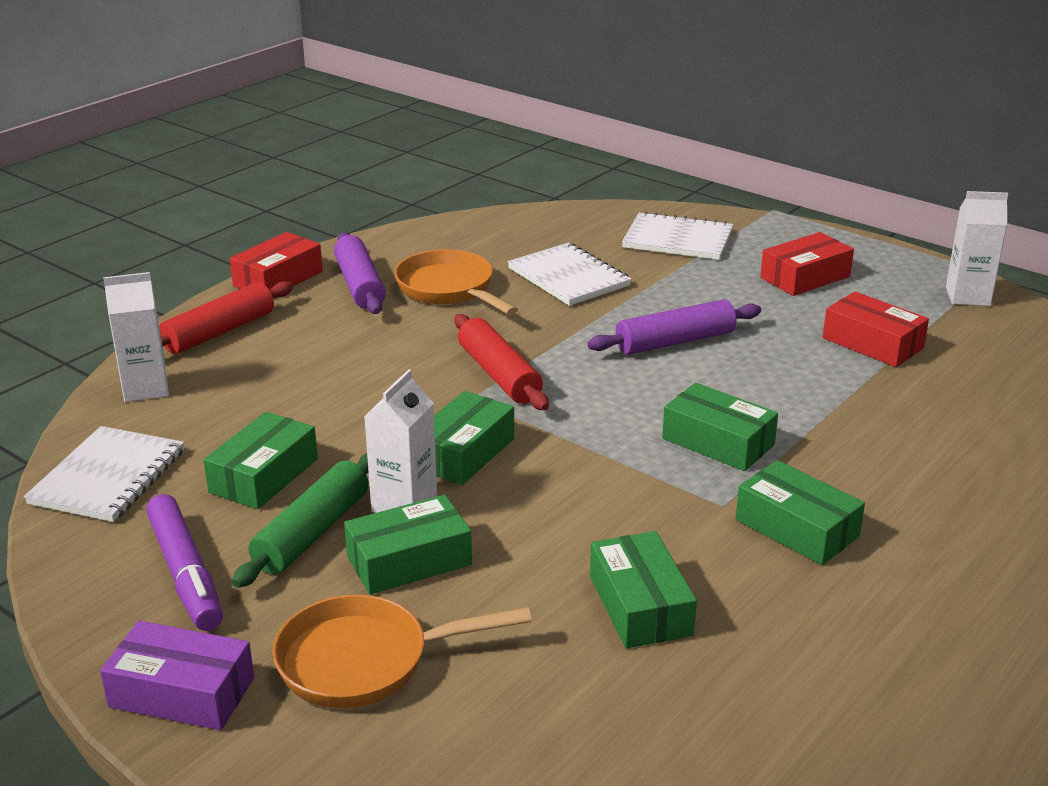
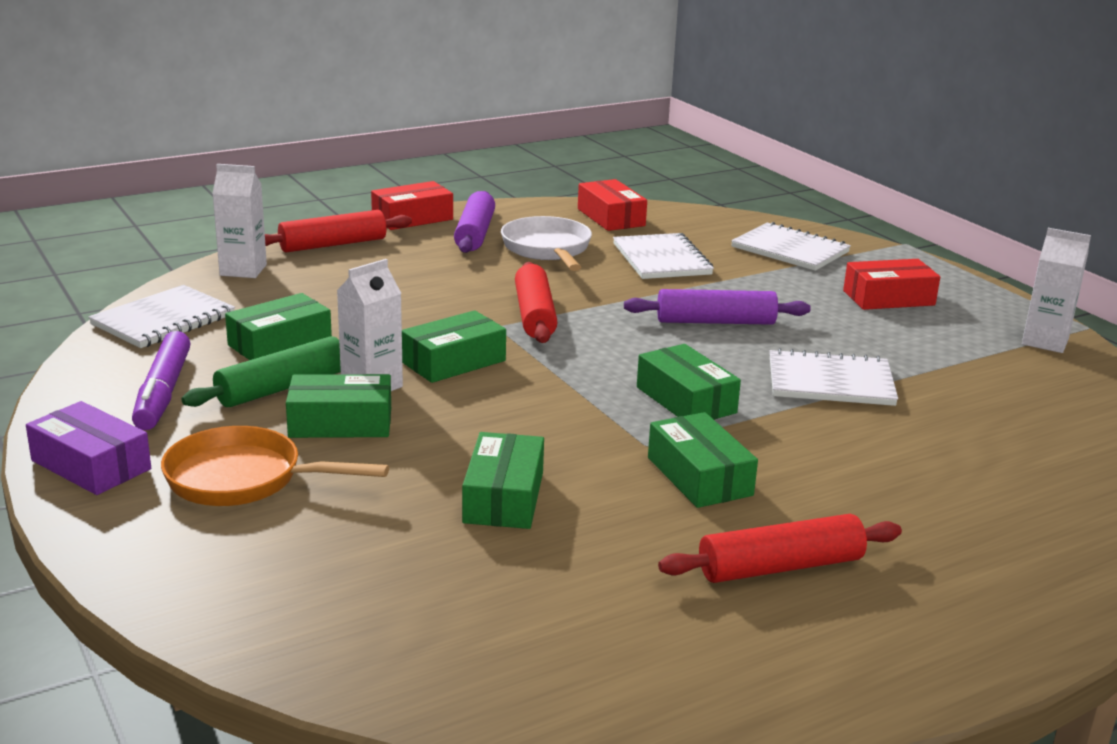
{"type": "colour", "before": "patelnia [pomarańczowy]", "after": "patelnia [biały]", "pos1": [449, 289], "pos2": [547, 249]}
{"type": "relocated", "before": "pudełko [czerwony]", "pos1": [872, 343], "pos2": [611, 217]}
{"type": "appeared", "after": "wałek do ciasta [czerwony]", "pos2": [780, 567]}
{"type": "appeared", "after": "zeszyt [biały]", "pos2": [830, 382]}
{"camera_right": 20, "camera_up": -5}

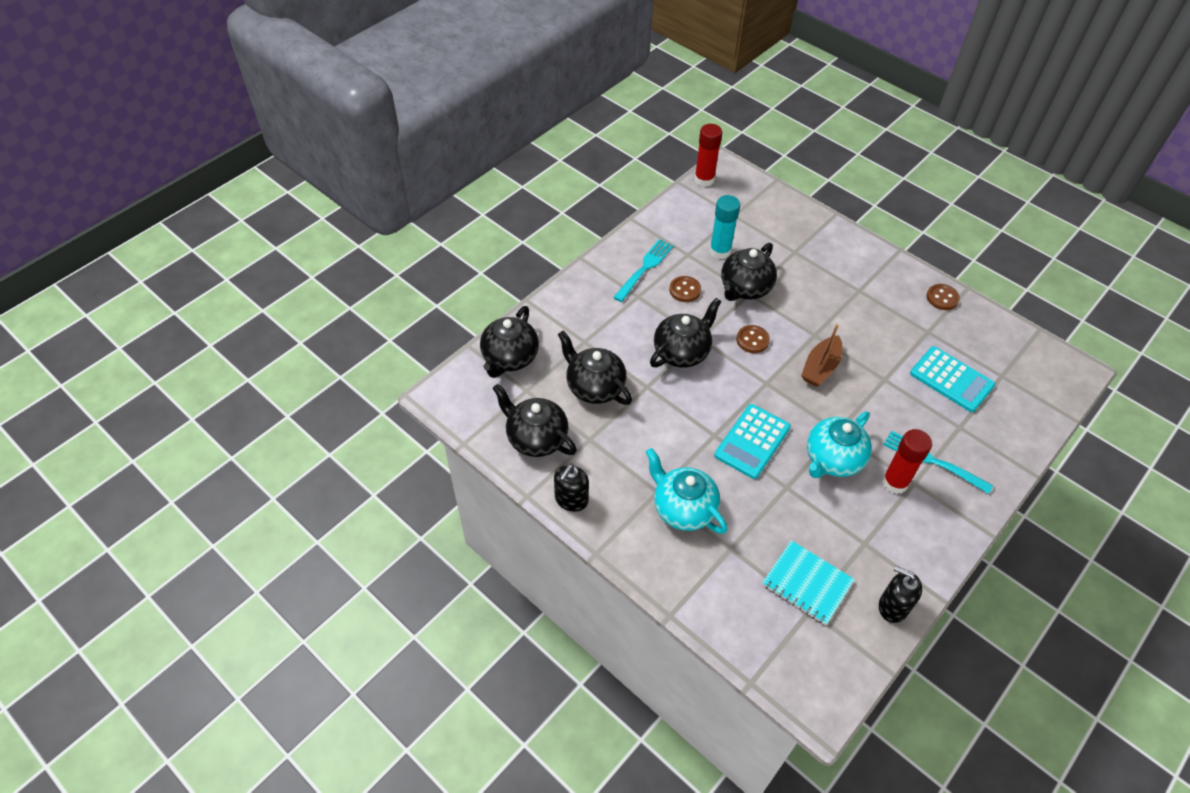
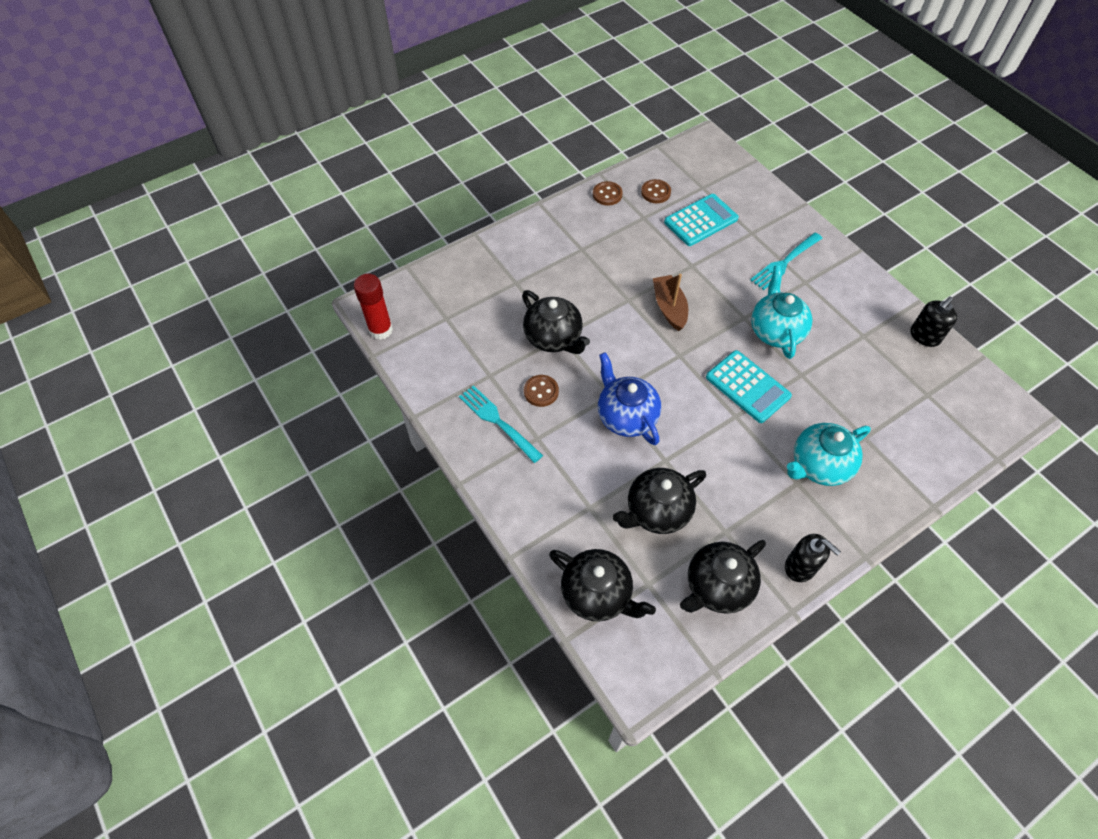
{"type": "colour", "before": "imbryk [czarny]", "after": "imbryk [niebieski]", "pos1": [682, 352], "pos2": [626, 416]}
{"type": "relocated", "before": "guzik [brązowy]", "pos1": [752, 340], "pos2": [655, 192]}
{"type": "spun", "before": "łódka [brązowy]", "pos1": [820, 367], "pos2": [669, 308], "turn": -150}
{"type": "spun", "before": "imbryk [turkusowy]", "pos1": [832, 459], "pos2": [775, 331], "turn": -150}
{"type": "missing", "before": "klej w sztyfcie [turkusowy]", "pos1": [720, 251]}
{"type": "missing", "before": "zeszyt [turkusowy]", "pos1": [807, 583]}
{"type": "missing", "before": "klej w sztyfcie [czerwony]", "pos1": [895, 482]}
{"camera_right": -75, "camera_up": 5}

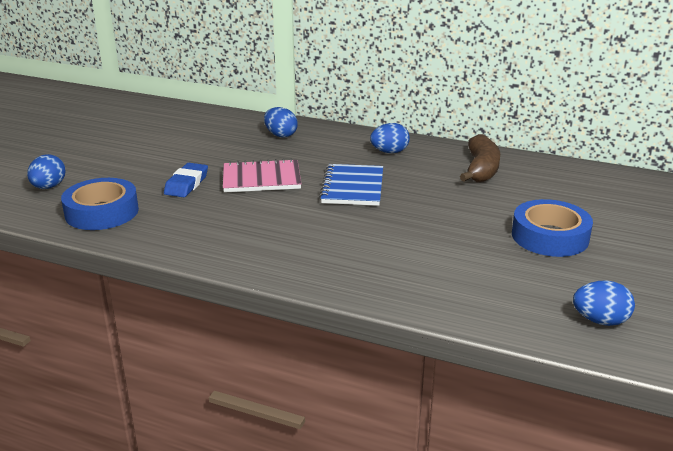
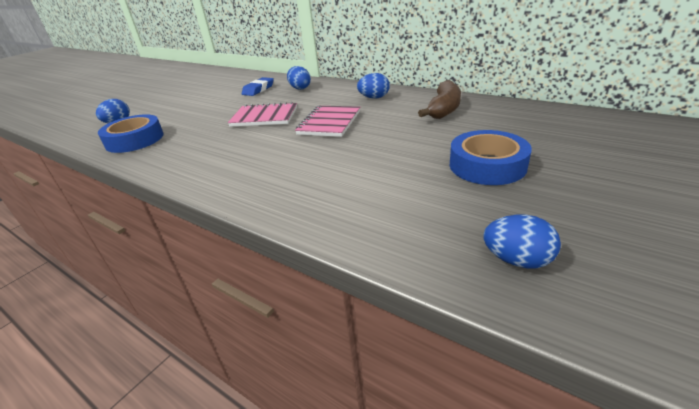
{"type": "relocated", "before": "gumka do mazania [niebieski]", "pos1": [186, 184], "pos2": [258, 89]}
{"type": "colour", "before": "zeszyt [niebieski]", "after": "zeszyt [różowy]", "pos1": [353, 187], "pos2": [329, 123]}
{"camera_right": 15, "camera_up": 5}

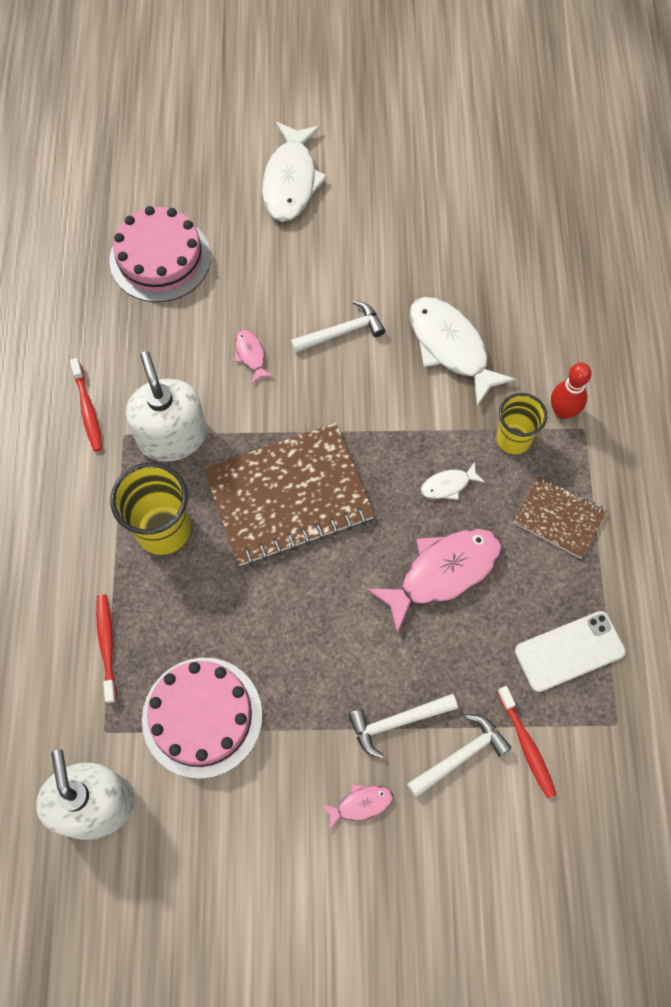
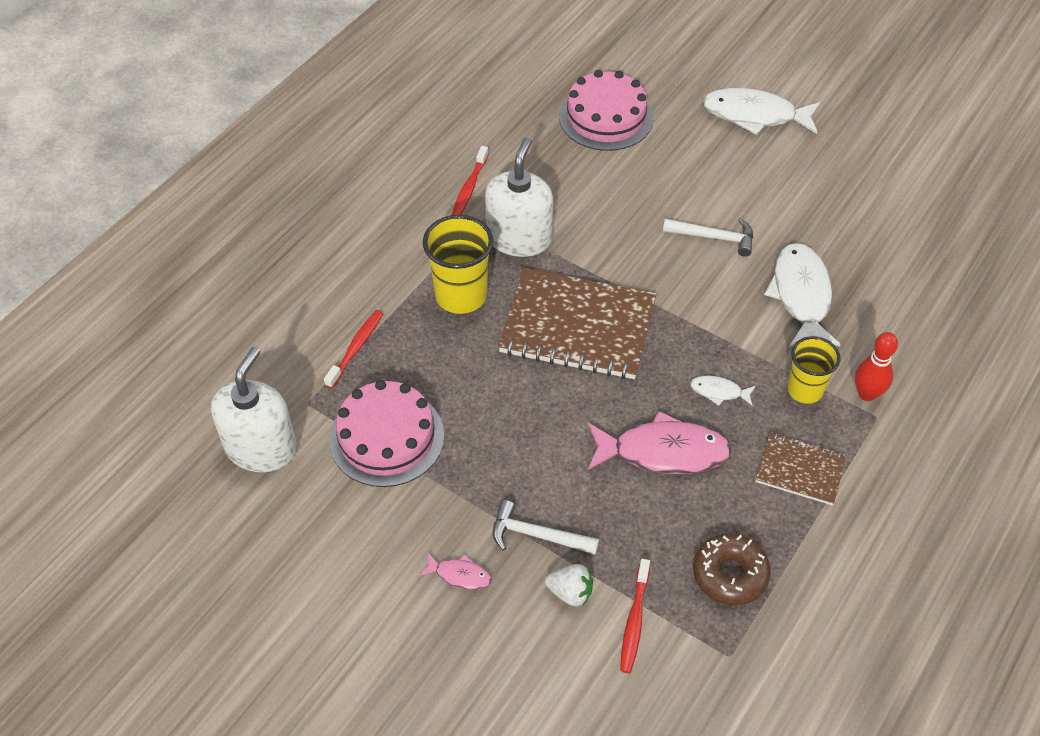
{"type": "exchanged", "before": "młotek [biały]", "after": "truskawka [biały]", "pos1": [460, 756], "pos2": [570, 593]}
{"type": "exchanged", "before": "telefon [biały]", "after": "donut [brązowy]", "pos1": [569, 651], "pos2": [730, 574]}
{"type": "spun", "before": "ryba [biały]", "pos1": [291, 181], "pos2": [754, 115], "turn": 60}
{"type": "spun", "before": "zeszyt [brązowy]", "pos1": [559, 518], "pos2": [800, 470], "turn": -45}
{"type": "missing", "before": "ryba [różowy]", "pos1": [251, 355]}
{"camera_right": 35, "camera_up": -15}

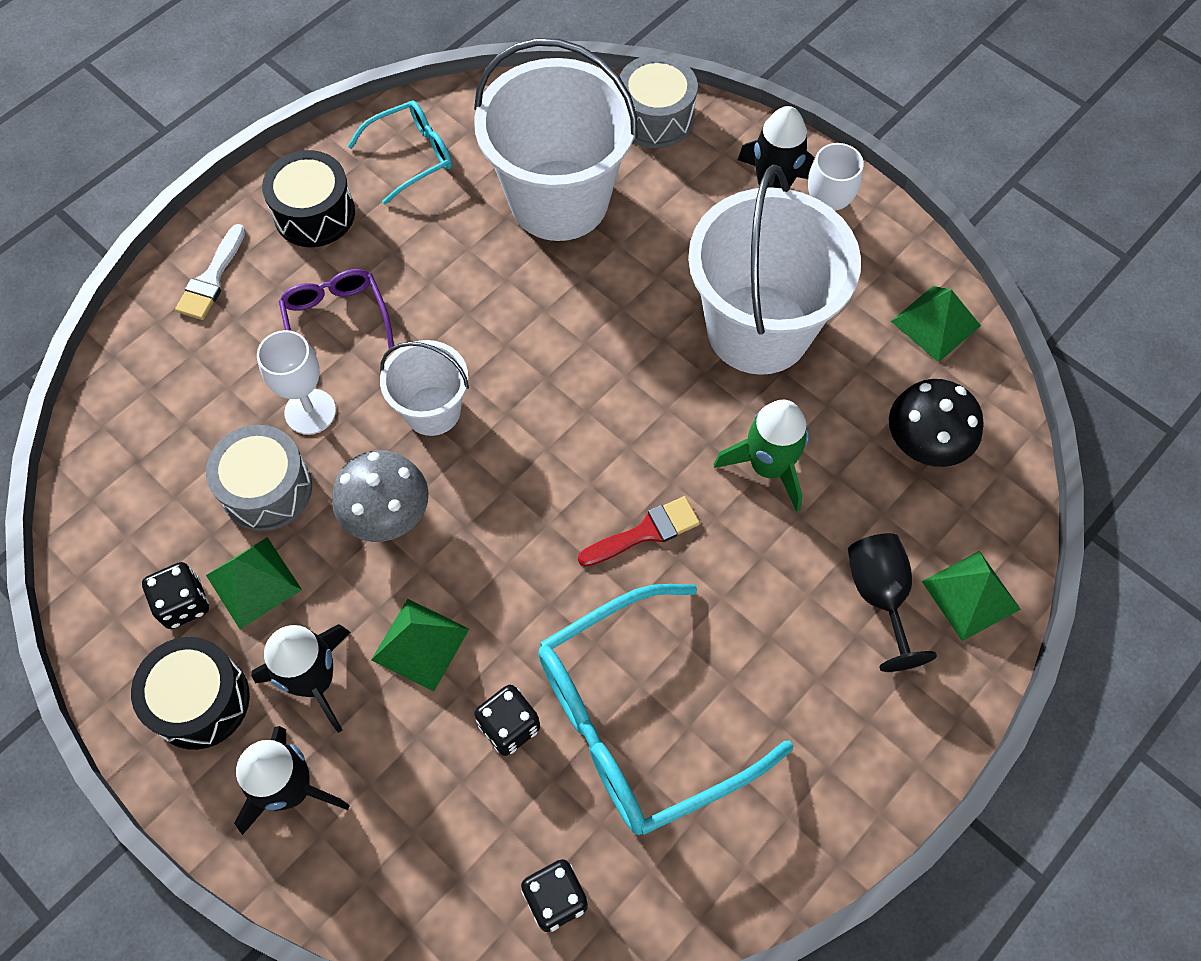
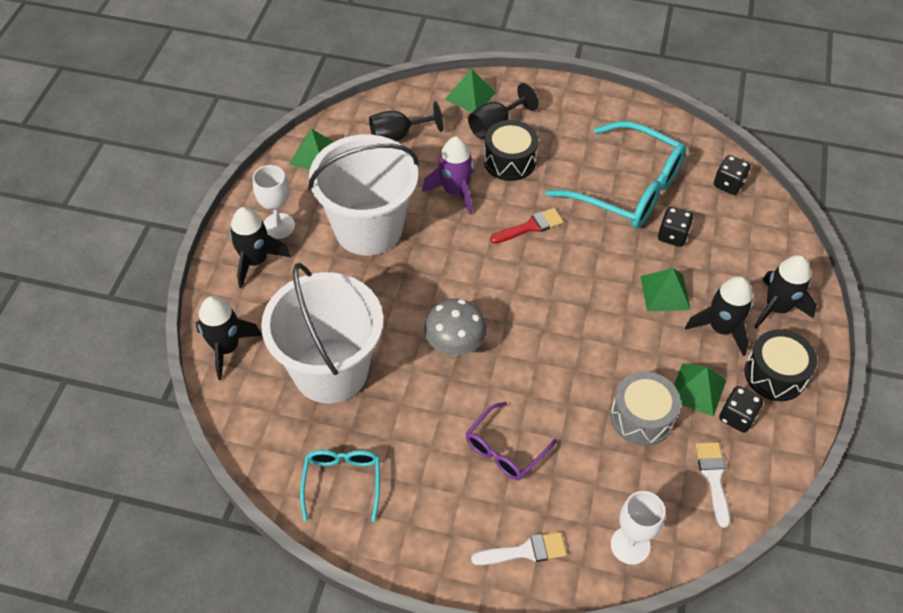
{"type": "exchanged", "before": "bęben [szary]", "after": "rakieta [czarny]", "pos1": [655, 117], "pos2": [226, 348]}
{"type": "spun", "before": "okulary [turkusowy]", "pos1": [412, 156], "pos2": [342, 482], "turn": 60}
{"type": "exchanged", "before": "grzyb [czarny]", "after": "kielich [czarny]", "pos1": [924, 445], "pos2": [398, 136]}
{"type": "colour", "before": "rakieta [zielony]", "after": "rakieta [fioletowy]", "pos1": [768, 466], "pos2": [455, 192]}
{"type": "relocated", "before": "grzyb [szary]", "pos1": [388, 516], "pos2": [455, 345]}
{"type": "relocated", "before": "bęben [czarny]", "pos1": [314, 214], "pos2": [509, 161]}
{"type": "spun", "before": "pędzel [czerwony]", "pos1": [645, 532], "pos2": [530, 226], "turn": 120}
{"type": "relocated", "before": "kielich [biały]", "pos1": [310, 412], "pos2": [630, 545]}
{"type": "appeared", "after": "pędzel [biały]", "pos2": [713, 478]}
{"type": "missing", "before": "wiadro [biały]", "pos1": [432, 410]}
{"camera_right": -120, "camera_up": -10}

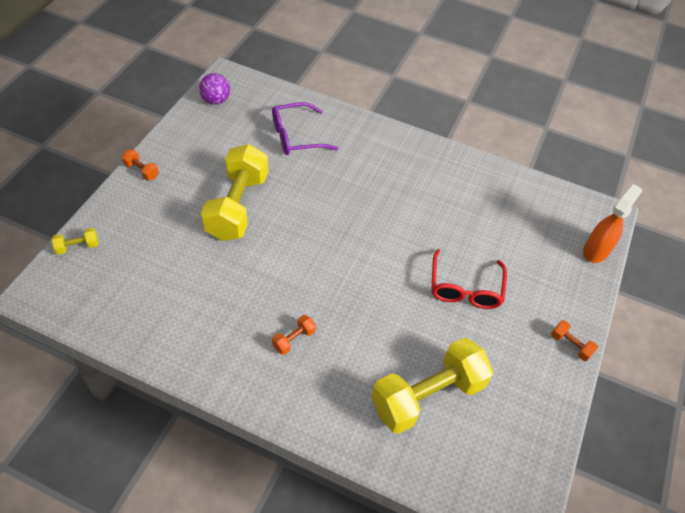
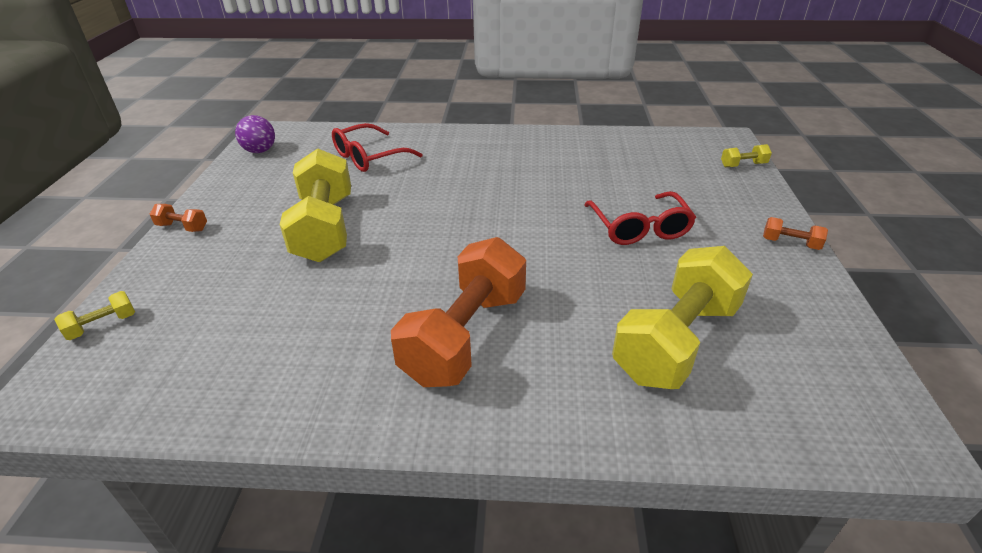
{"type": "colour", "before": "okulary [fioletowy]", "after": "okulary [czerwony]", "pos1": [296, 136], "pos2": [369, 157]}
{"type": "size", "before": "hantel [pomarańczowy]", "pos1": [293, 339], "pos2": [465, 336], "scale": 2.48}
{"type": "exchanged", "before": "spryskiwacz [pomarańczowy]", "after": "hantel [żółty]", "pos1": [596, 250], "pos2": [743, 165]}
{"camera_right": -15, "camera_up": -15}

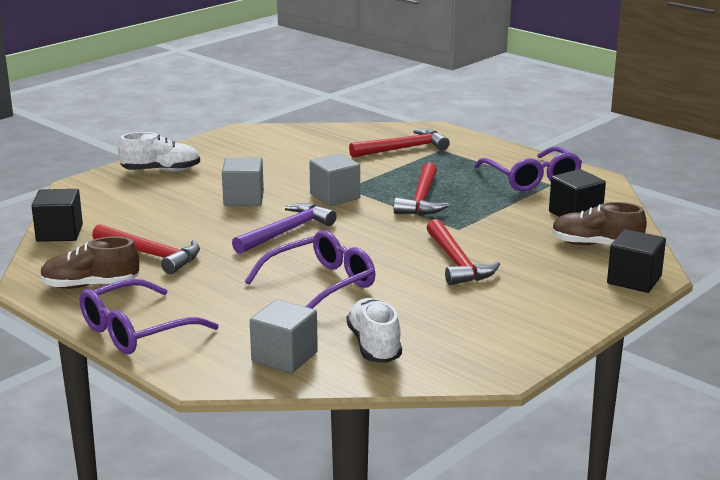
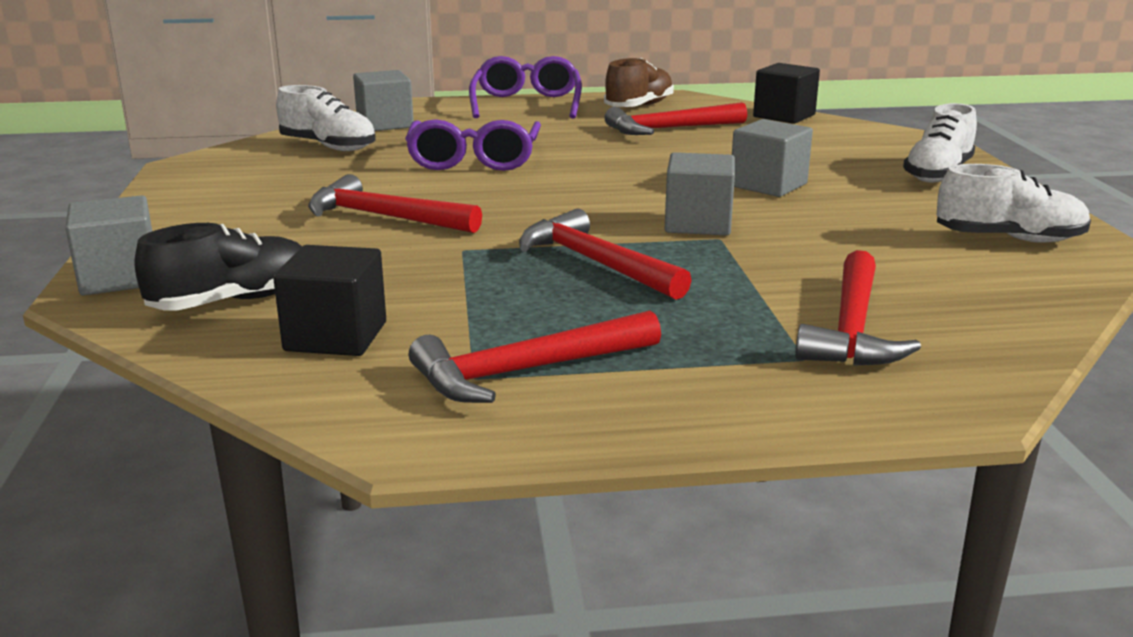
{"type": "colour", "before": "sześcian [czarny]", "after": "sześcian [szary]", "pos1": [634, 280], "pos2": [120, 278]}
{"type": "colour", "before": "but [brązowy]", "after": "but [czarny]", "pos1": [596, 245], "pos2": [233, 301]}
{"type": "exchanged", "before": "okulary [fioletowy]", "after": "młotek [czerwony]", "pos1": [531, 179], "pos2": [526, 371]}
{"type": "appeared", "after": "but [biały]", "pos2": [1009, 239]}
{"type": "missing", "before": "młotek [fioletowy]", "pos1": [286, 232]}
{"camera_right": 130, "camera_up": 0}

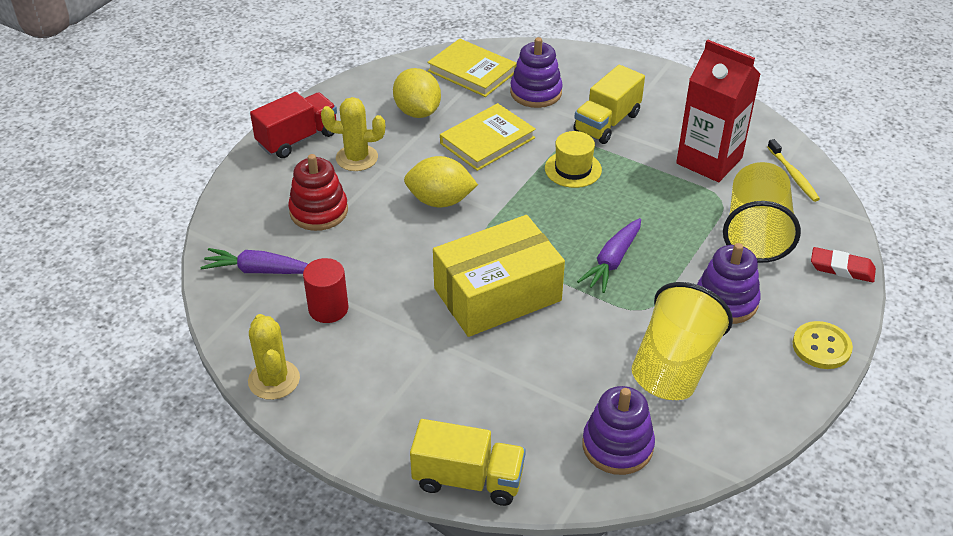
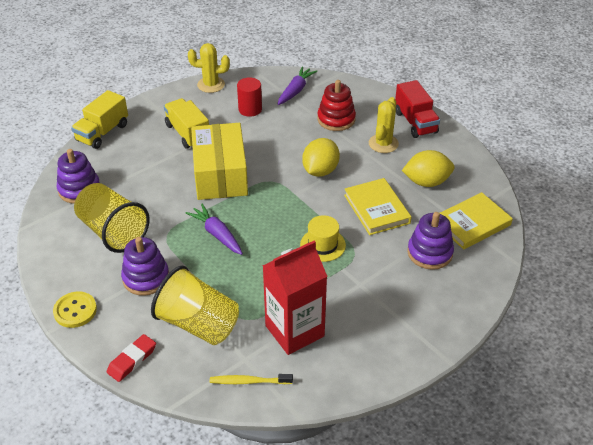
{"type": "relocated", "before": "ciężarówka [żółty]", "pos1": [607, 123], "pos2": [188, 133]}
{"camera_right": 110, "camera_up": 0}

